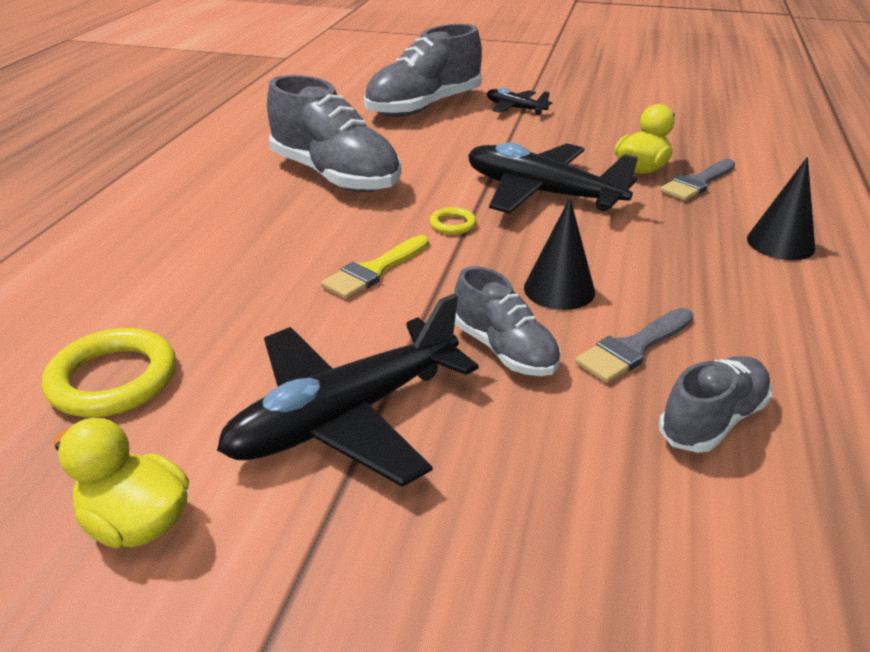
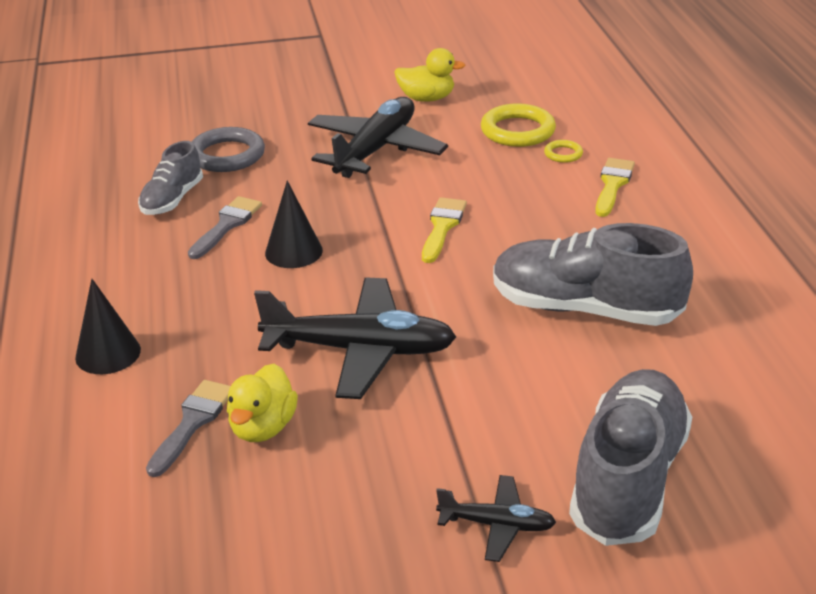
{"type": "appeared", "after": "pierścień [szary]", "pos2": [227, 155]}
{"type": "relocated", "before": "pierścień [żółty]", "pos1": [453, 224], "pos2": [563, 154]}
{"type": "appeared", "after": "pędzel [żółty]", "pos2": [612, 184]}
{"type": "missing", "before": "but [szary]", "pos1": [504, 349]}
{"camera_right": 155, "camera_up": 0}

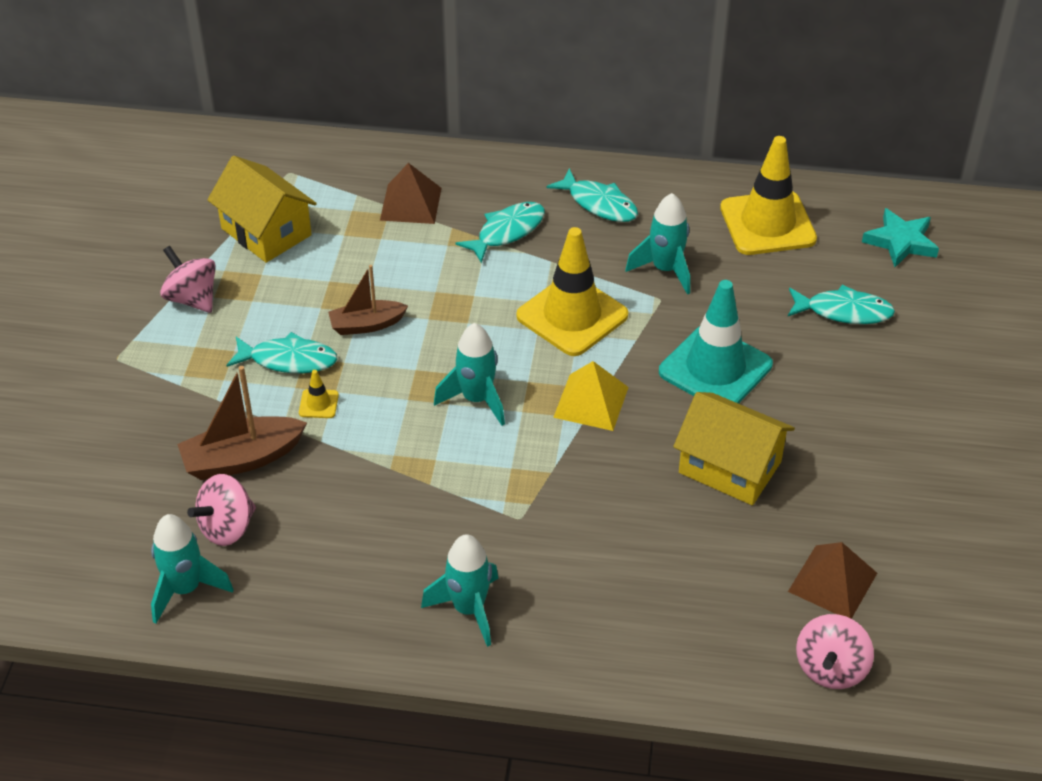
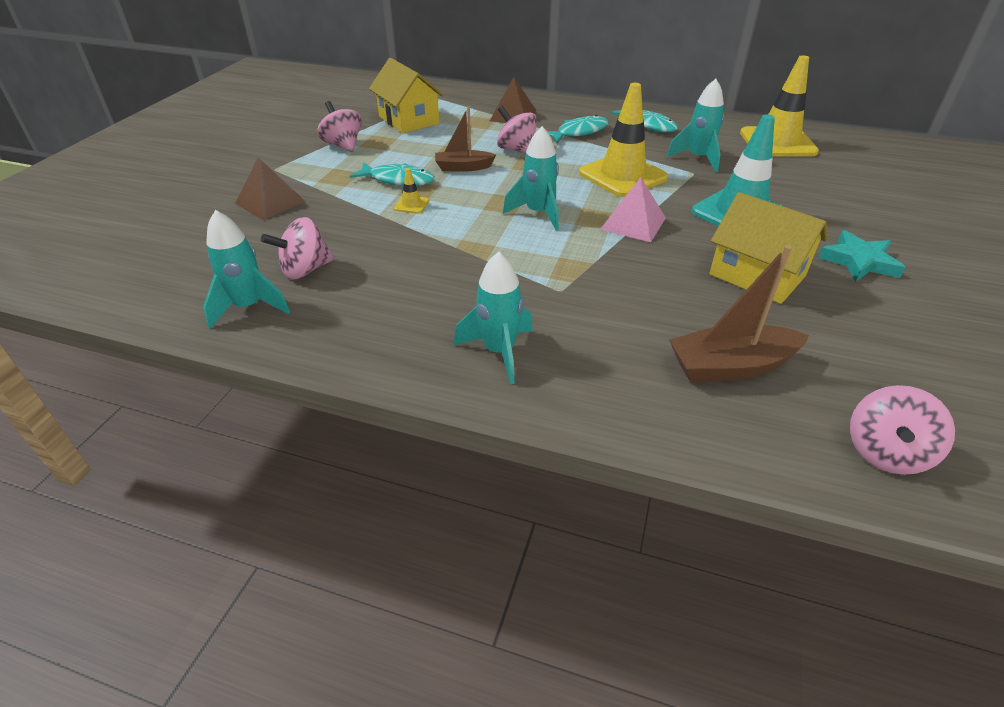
{"type": "relocated", "before": "piramida [brązowy]", "pos1": [832, 582], "pos2": [270, 202]}
{"type": "appeared", "after": "bączek [różowy]", "pos2": [517, 150]}
{"type": "colour", "before": "piramida [żółty]", "after": "piramida [różowy]", "pos1": [591, 402], "pos2": [633, 223]}
{"type": "relocated", "before": "łódka [brązowy]", "pos1": [242, 459], "pos2": [731, 366]}
{"type": "relocated", "before": "gwiazda [turkusowy]", "pos1": [901, 242], "pos2": [859, 261]}
{"type": "missing", "before": "ryba [turkusowy]", "pos1": [844, 311]}
{"camera_right": 10, "camera_up": -5}

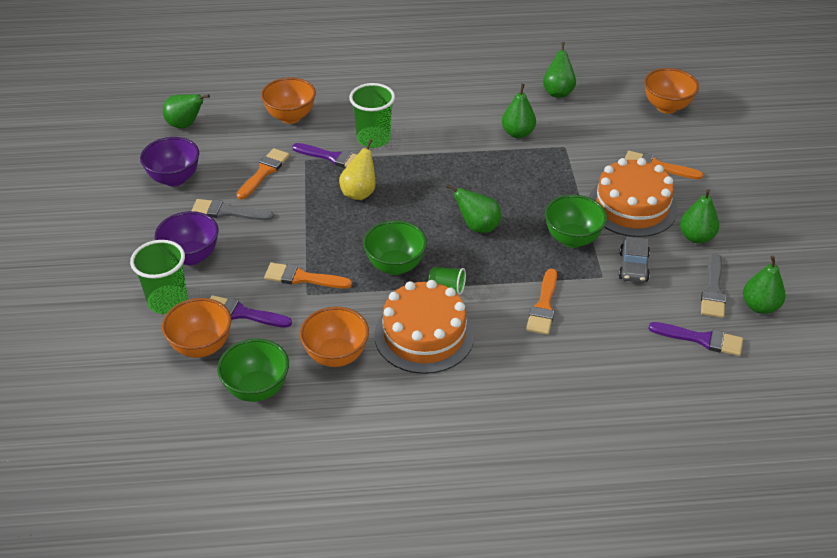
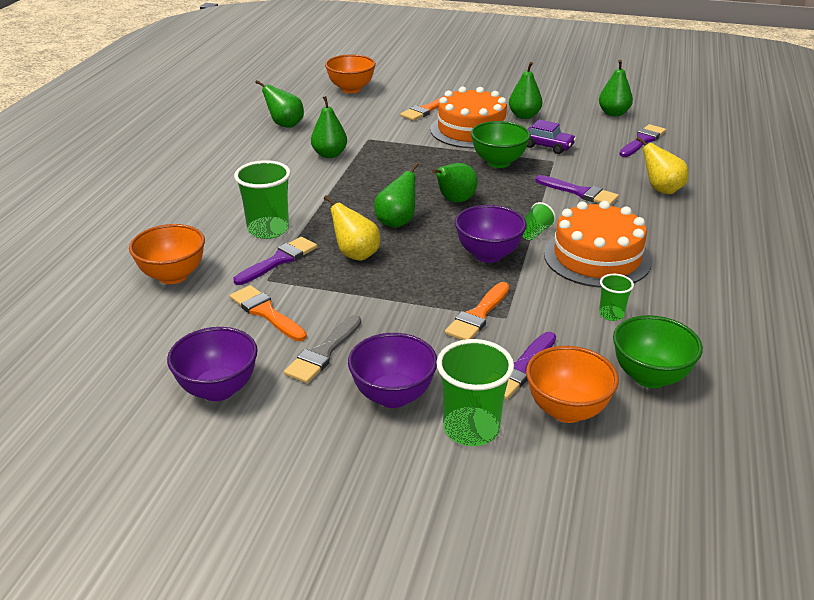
{"type": "relocated", "before": "gruszka [zielony]", "pos1": [185, 125], "pos2": [397, 222]}
{"type": "colour", "before": "miska [zielony]", "after": "miska [fioletowy]", "pos1": [395, 266], "pos2": [488, 255]}
{"type": "colour", "before": "samochód [szary]", "after": "samochód [fioletowy]", "pos1": [633, 267], "pos2": [547, 146]}
{"type": "colour", "before": "pędzel [pomarańczowy]", "after": "pędzel [fioletowy]", "pos1": [543, 306], "pos2": [580, 192]}
{"type": "exchanged", "before": "miska [pomarańczowy]", "after": "szklanka [zielony]", "pos1": [336, 356], "pos2": [611, 314]}
{"type": "appeared", "after": "gruszka [żółty]", "pos2": [661, 190]}
{"type": "missing", "before": "pędzel [szary]", "pos1": [713, 290]}
{"camera_right": -70, "camera_up": -10}

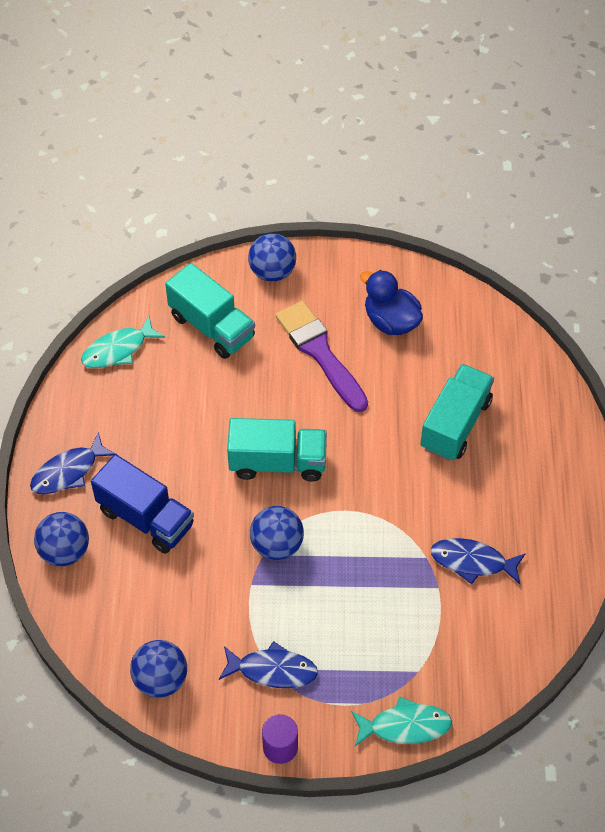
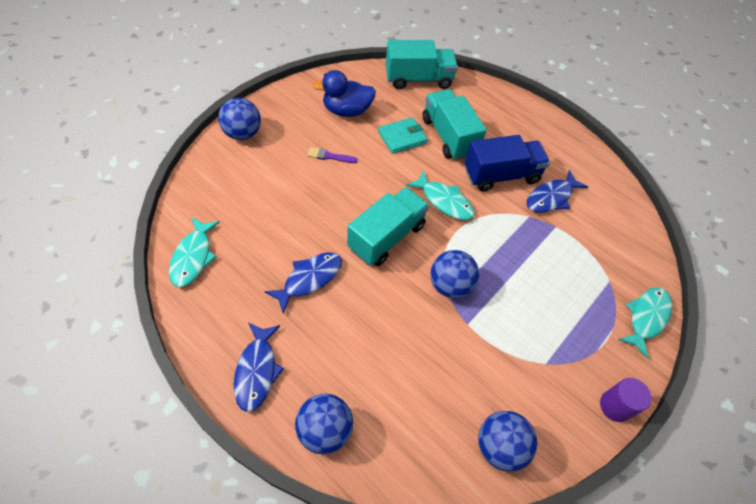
{"type": "relocated", "before": "ryba [niebieski]", "pos1": [272, 670], "pos2": [309, 279]}
{"type": "size", "before": "pędzel [fioletowy]", "pos1": [320, 353], "pos2": [329, 156], "scale": 0.43}
{"type": "appeared", "after": "portfel [turkusowy]", "pos2": [402, 137]}
{"type": "relocated", "before": "ciężarówka [turkusowy]", "pos1": [212, 327], "pos2": [418, 79]}
{"type": "appeared", "after": "ryba [turkusowy]", "pos2": [444, 201]}
{"type": "relocated", "before": "ciężarówka [niebieski]", "pos1": [146, 518], "pos2": [501, 175]}
{"camera_right": -55, "camera_up": 0}

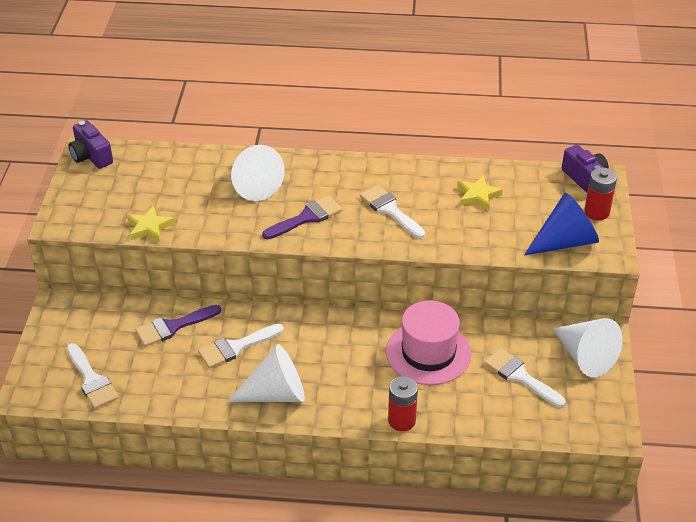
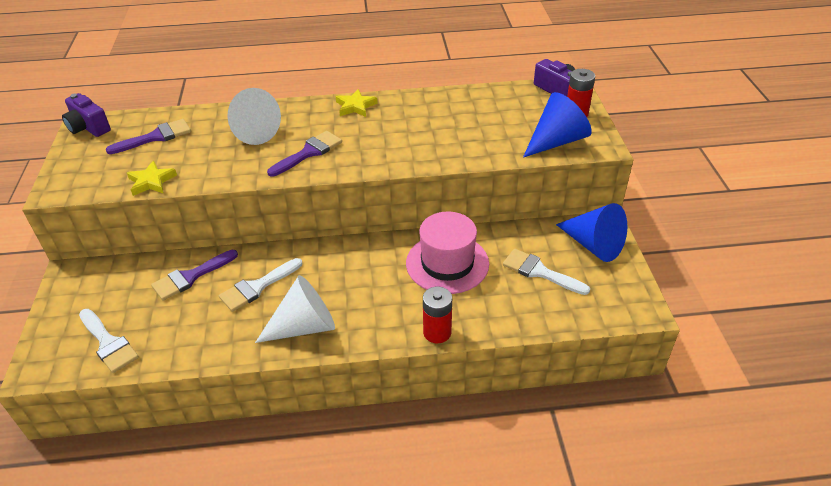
{"type": "appeared", "after": "pędzel [fioletowy]", "pos2": [155, 137]}
{"type": "relocated", "before": "gwiazda [żółty]", "pos1": [477, 195], "pos2": [355, 106]}
{"type": "colour", "before": "stożek [biały]", "after": "stożek [niebieski]", "pos1": [585, 357], "pos2": [593, 245]}
{"type": "missing", "before": "pędzel [biały]", "pos1": [390, 210]}
{"camera_right": -10, "camera_up": 0}

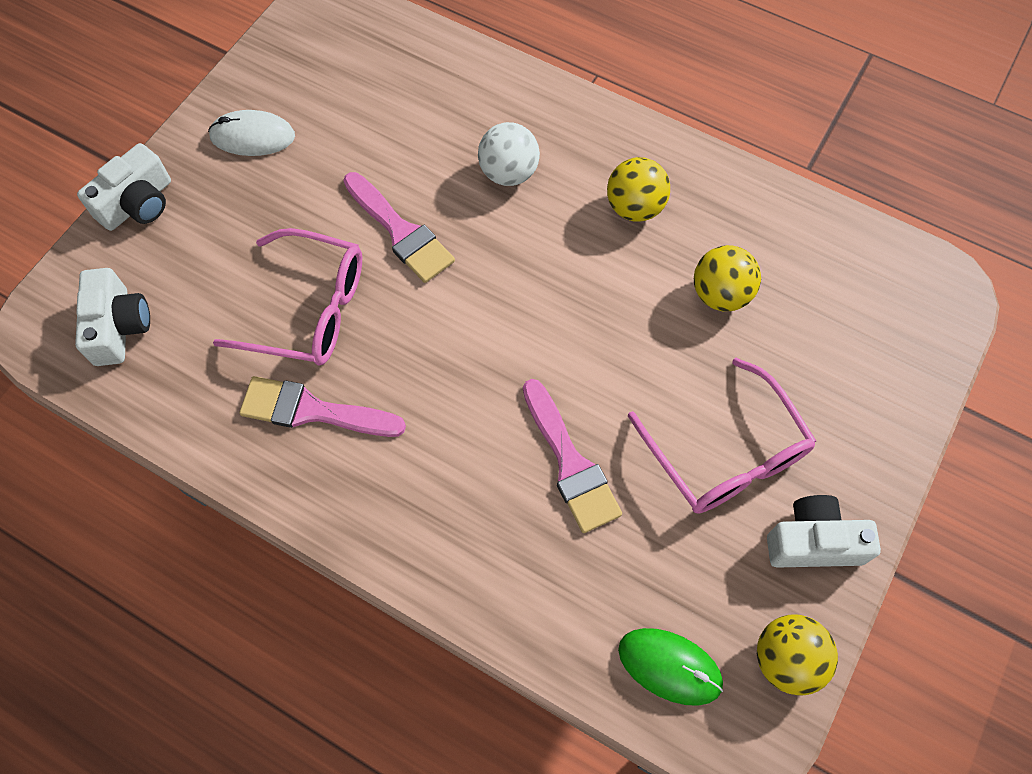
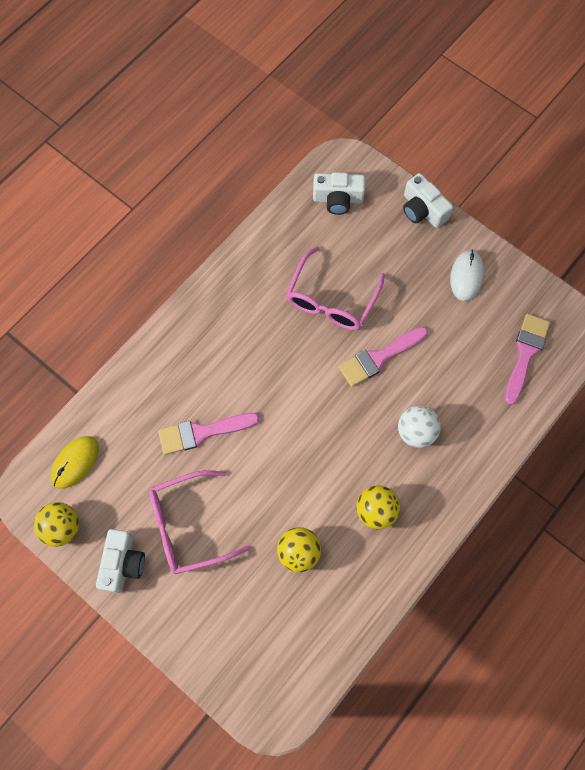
{"type": "colour", "before": "myszka [zielony]", "after": "myszka [żółty]", "pos1": [669, 666], "pos2": [75, 462]}
{"type": "relocated", "before": "pędzel [różowy]", "pos1": [312, 411], "pos2": [525, 354]}
{"camera_right": 100, "camera_up": 5}

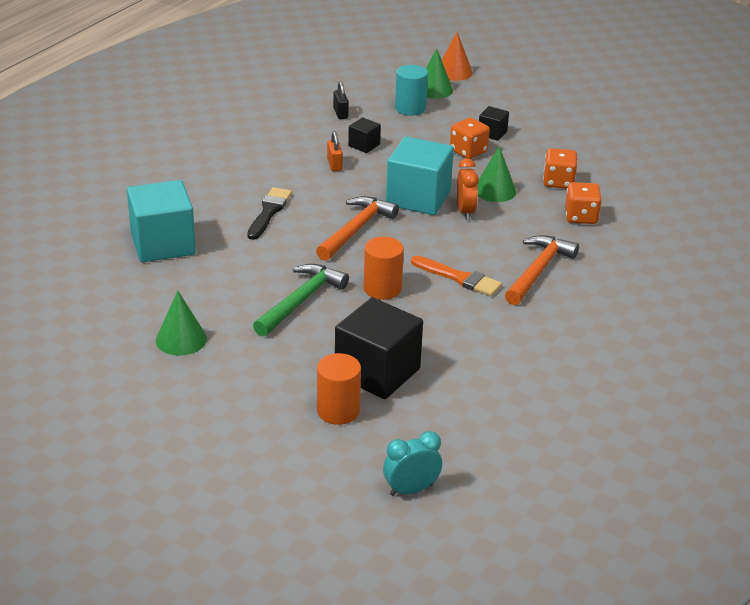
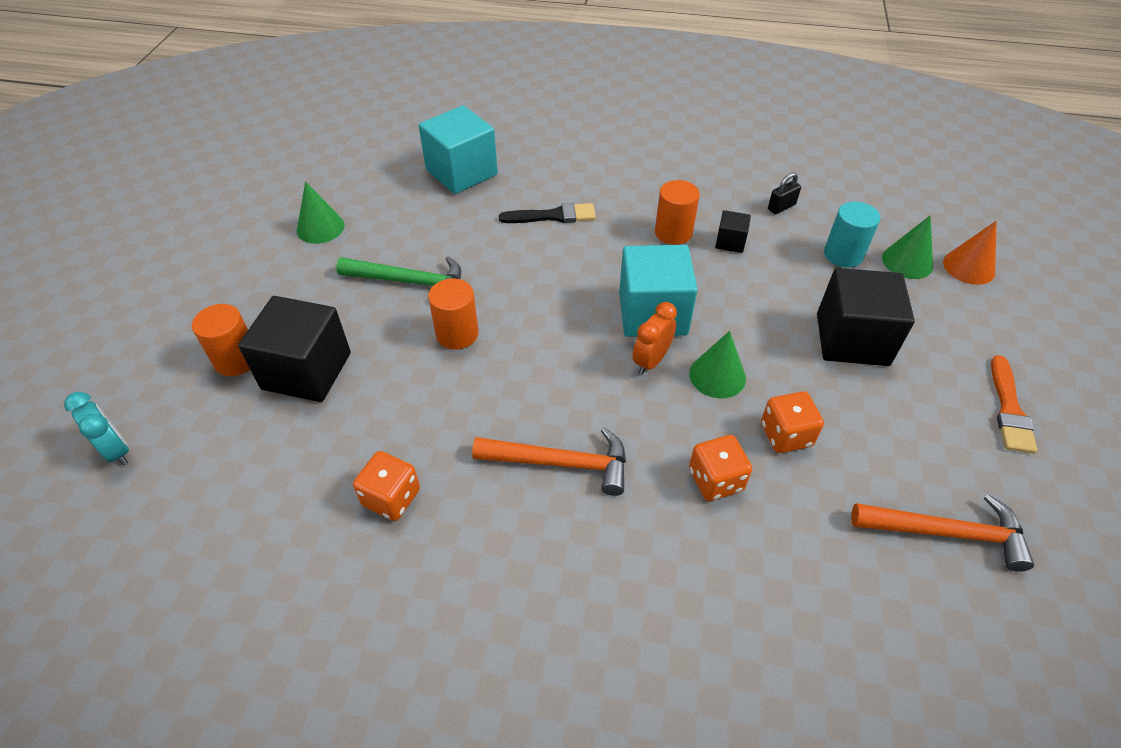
{"type": "relocated", "before": "kostka do gry [pomarańczowy]", "pos1": [468, 151], "pos2": [391, 498]}
{"type": "spun", "before": "budzik [pomarańczowy]", "pos1": [465, 211], "pos2": [651, 361], "turn": 150}
{"type": "exchanged", "before": "kłódka [pomarańczowy]", "after": "walec [pomarańczowy]", "pos1": [334, 164], "pos2": [673, 232]}
{"type": "size", "before": "sześcian [czarny]", "pos1": [492, 133], "pos2": [852, 339], "scale": 2.11}
{"type": "relocated", "before": "młotek [pomarańczowy]", "pos1": [356, 229], "pos2": [947, 533]}
{"type": "relocated", "before": "pędzel [pomarańczowy]", "pos1": [459, 278], "pos2": [1009, 409]}
{"camera_right": 70, "camera_up": 15}

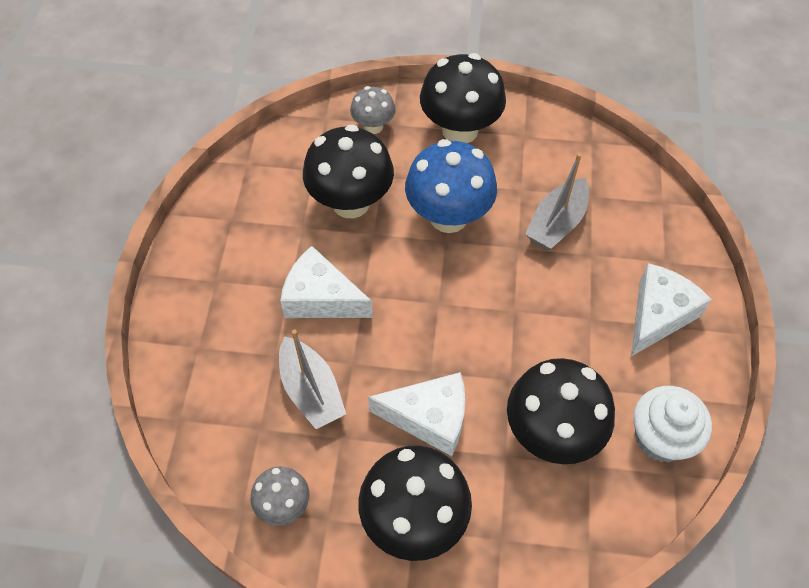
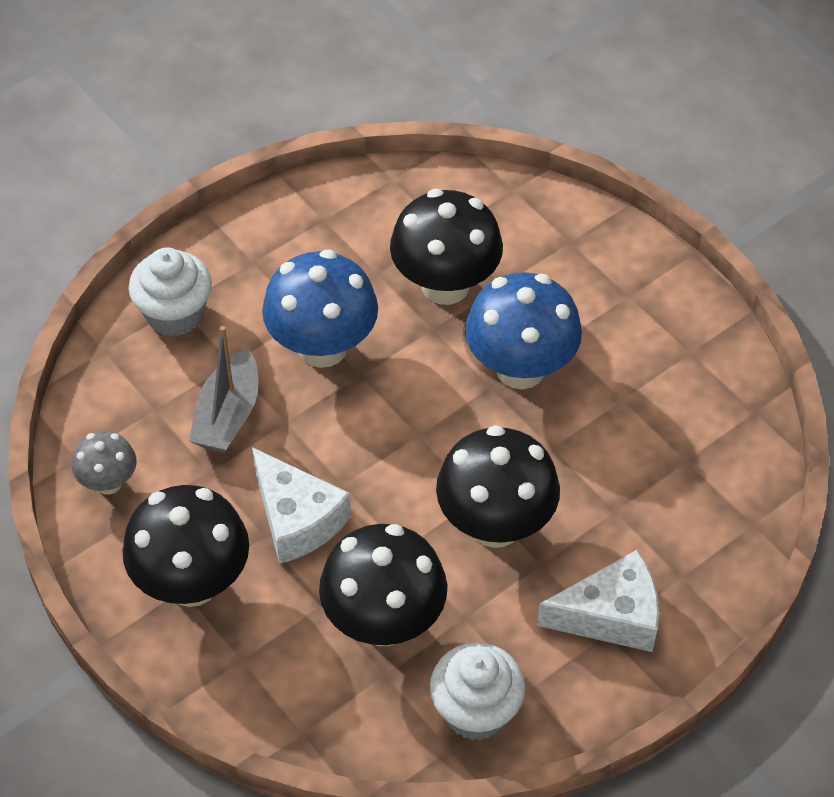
{"type": "appeared", "after": "muffinka [biały]", "pos2": [175, 314]}
{"type": "exchanged", "before": "ser [biały]", "after": "grzyb [niebieski]", "pos1": [321, 298], "pos2": [322, 347]}
{"type": "relocated", "before": "grzyb [czarny]", "pos1": [460, 130], "pos2": [495, 524]}
{"type": "missing", "before": "grzyb [szary]", "pos1": [373, 126]}
{"type": "missing", "before": "łódka [szary]", "pos1": [556, 223]}
{"camera_right": 45, "camera_up": -5}

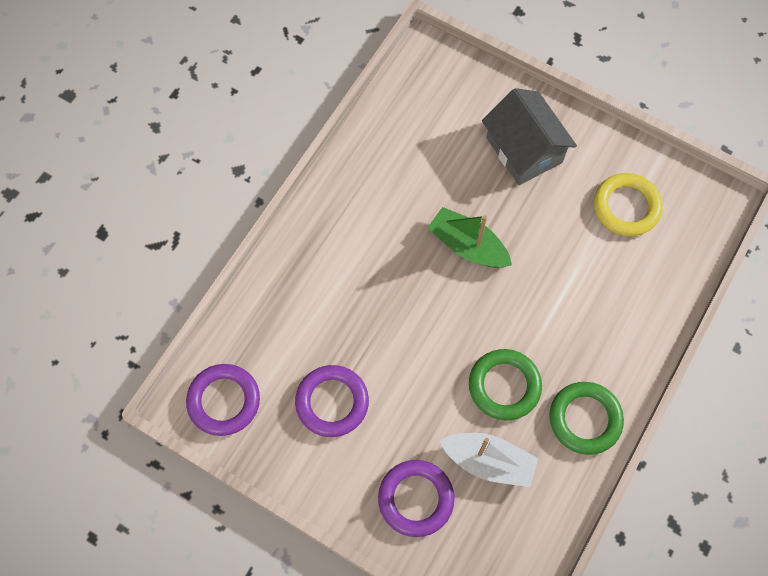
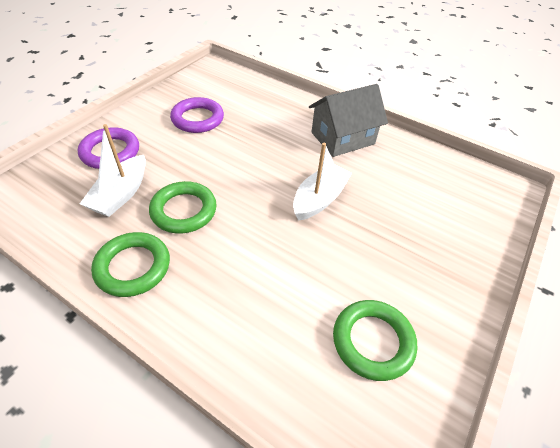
{"type": "colour", "before": "łódka [zielony]", "after": "łódka [biały]", "pos1": [468, 246], "pos2": [319, 199]}
{"type": "relocated", "before": "domek [szary]", "pos1": [524, 150], "pos2": [342, 138]}
{"type": "colour", "before": "pierścień [żółty]", "after": "pierścień [zielony]", "pos1": [626, 207], "pos2": [372, 341]}
{"type": "missing", "before": "pierścień [fioletowy]", "pos1": [224, 401]}
{"camera_right": 90, "camera_up": -20}

